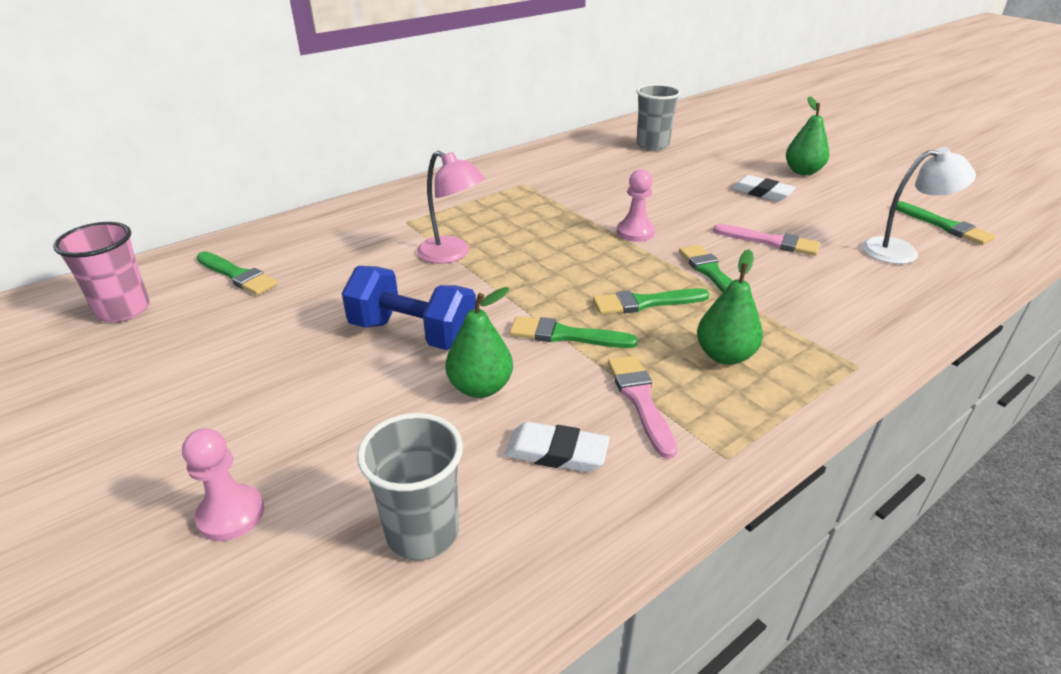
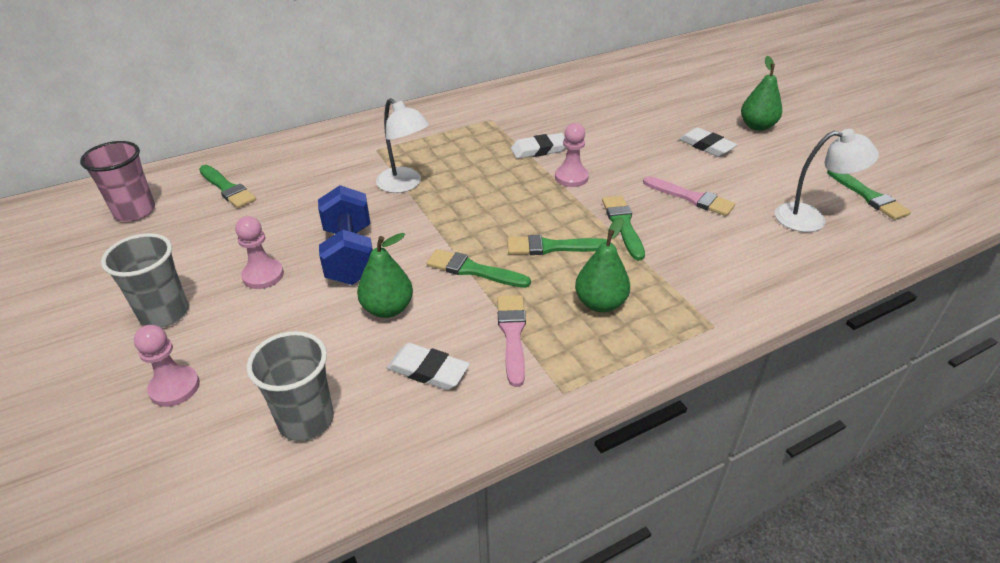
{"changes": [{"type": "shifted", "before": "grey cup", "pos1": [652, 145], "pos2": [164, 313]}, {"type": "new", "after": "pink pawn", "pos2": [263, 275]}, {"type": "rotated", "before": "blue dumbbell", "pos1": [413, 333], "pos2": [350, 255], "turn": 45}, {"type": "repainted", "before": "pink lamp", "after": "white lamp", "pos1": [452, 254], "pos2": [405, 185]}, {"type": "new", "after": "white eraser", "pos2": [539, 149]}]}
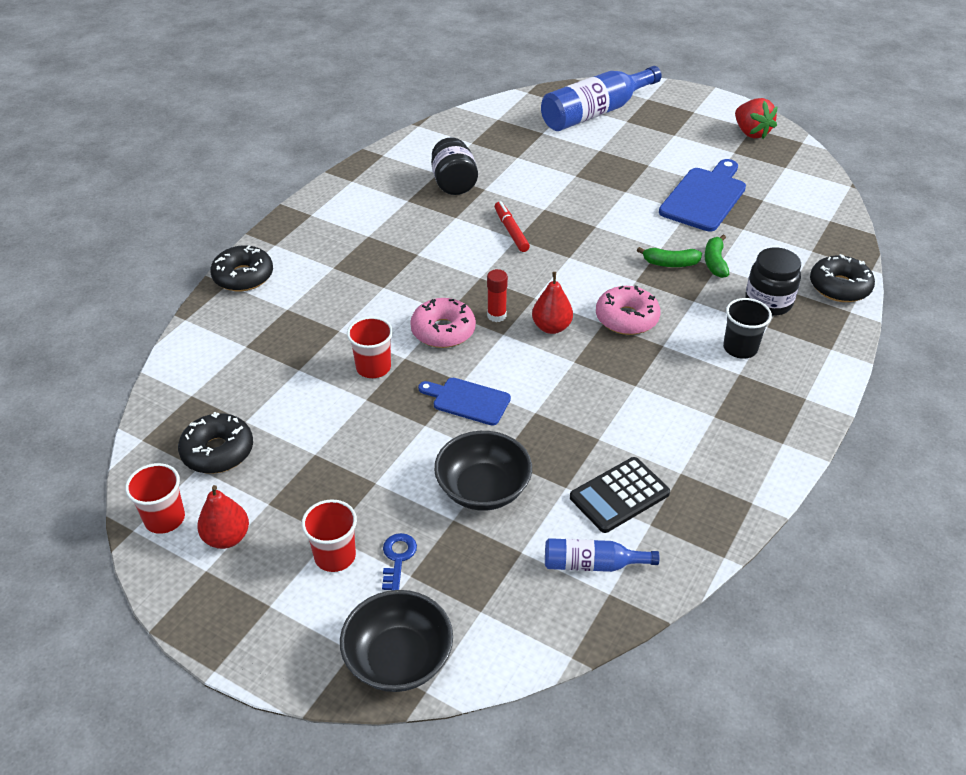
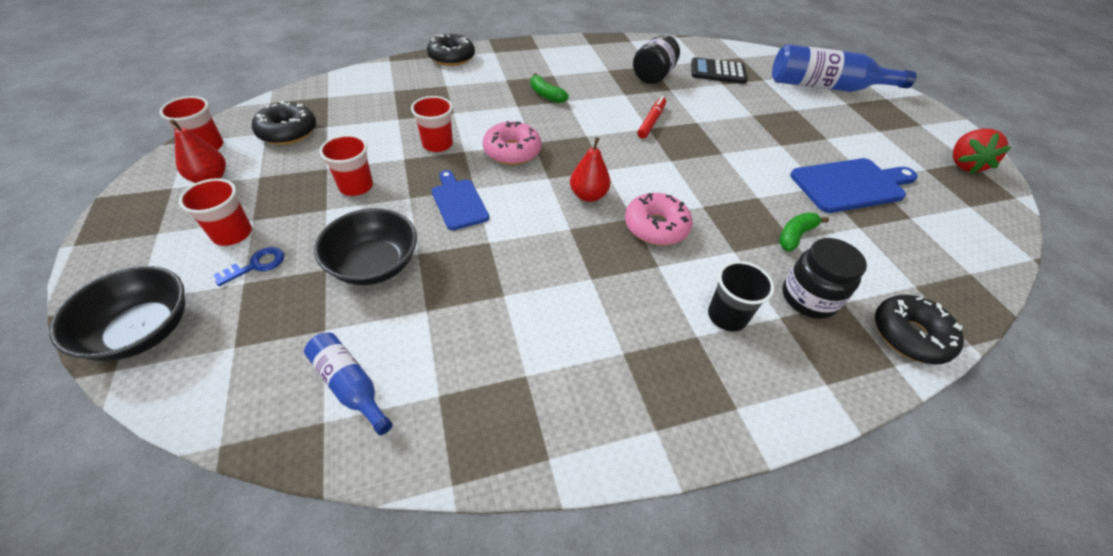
{"changes": [{"type": "new", "after": "red cup", "pos2": [356, 186]}, {"type": "shifted", "before": "green banana", "pos1": [670, 263], "pos2": [546, 95]}, {"type": "shifted", "before": "black calculator", "pos1": [619, 495], "pos2": [717, 72]}, {"type": "gone", "before": "red glue stick", "pos1": [496, 315]}]}
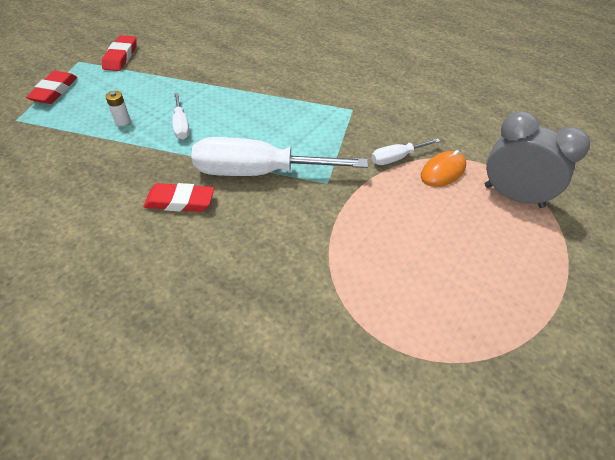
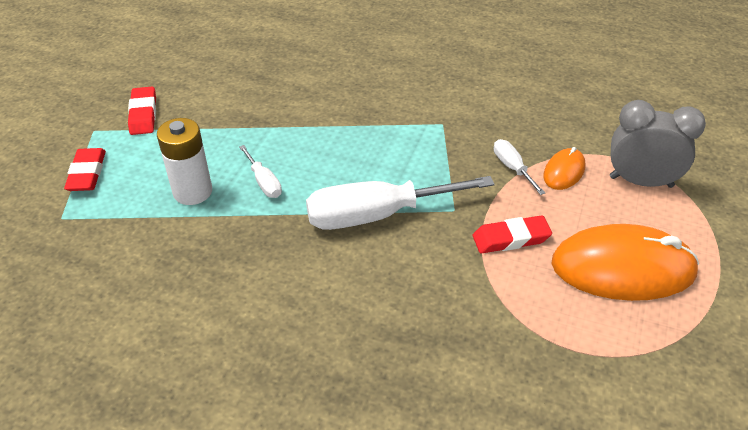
{"changes": [{"type": "scaled", "before": "white battery", "pos1": [122, 121], "pos2": [192, 192], "scale": 2.17}, {"type": "shifted", "before": "red eraser", "pos1": [180, 201], "pos2": [511, 238]}, {"type": "rotated", "before": "white screwdriver", "pos1": [396, 158], "pos2": [512, 168], "turn": 105}, {"type": "new", "after": "orange mouse", "pos2": [623, 268]}]}
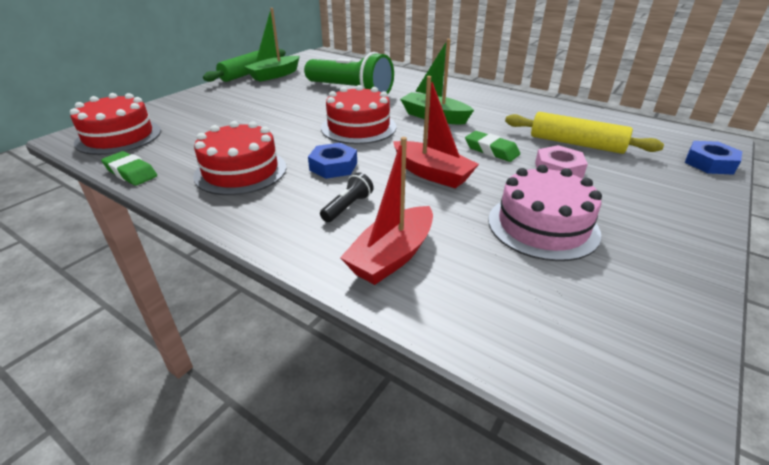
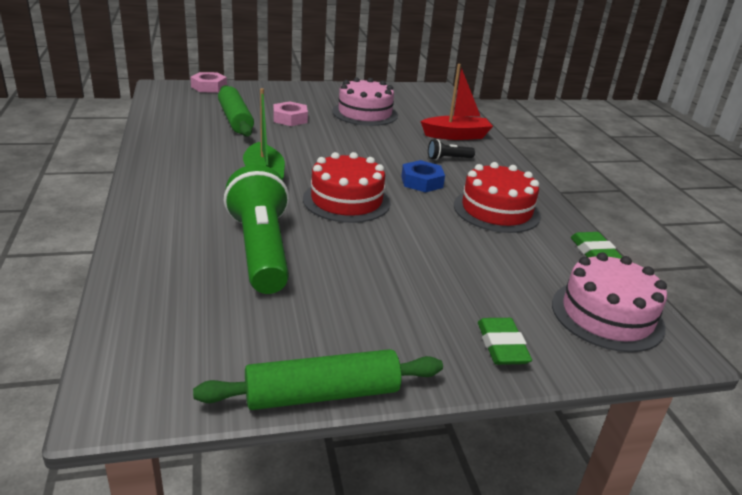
{"changes": [{"type": "repainted", "before": "blue nut", "after": "pink nut", "pos1": [709, 163], "pos2": [209, 87]}, {"type": "repainted", "before": "yellow rolling pin", "after": "green rolling pin", "pos1": [576, 144], "pos2": [235, 119]}, {"type": "shifted", "before": "green eraser", "pos1": [491, 150], "pos2": [502, 346]}, {"type": "repainted", "before": "red cake", "after": "pink cake", "pos1": [119, 136], "pos2": [607, 315]}, {"type": "gone", "before": "green boat", "pos1": [274, 75]}, {"type": "gone", "before": "red boat", "pos1": [432, 174]}]}
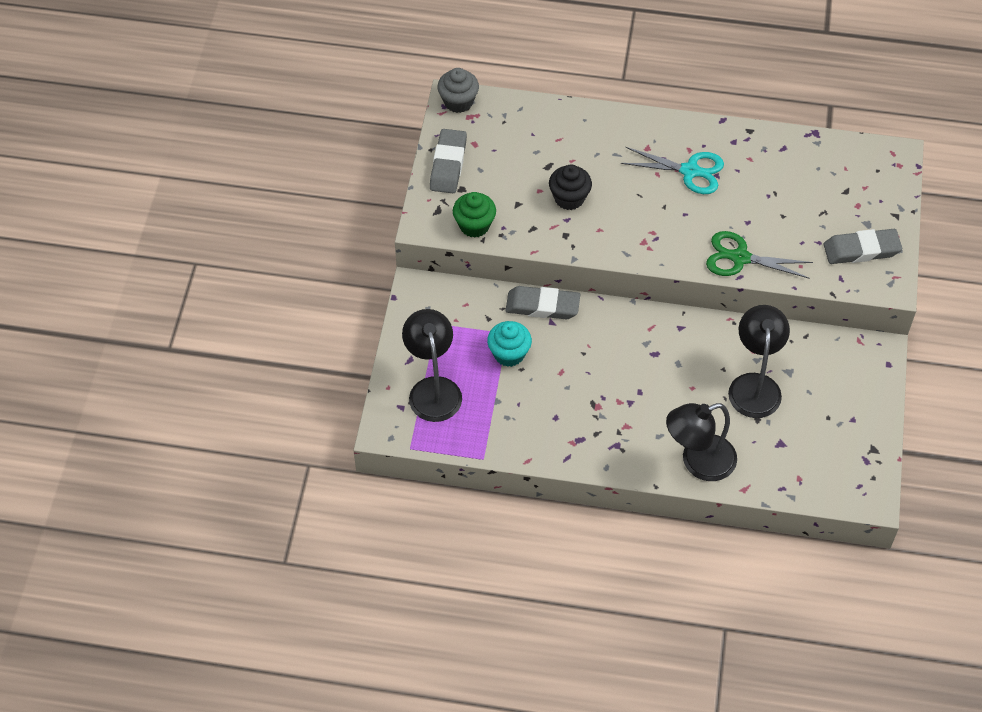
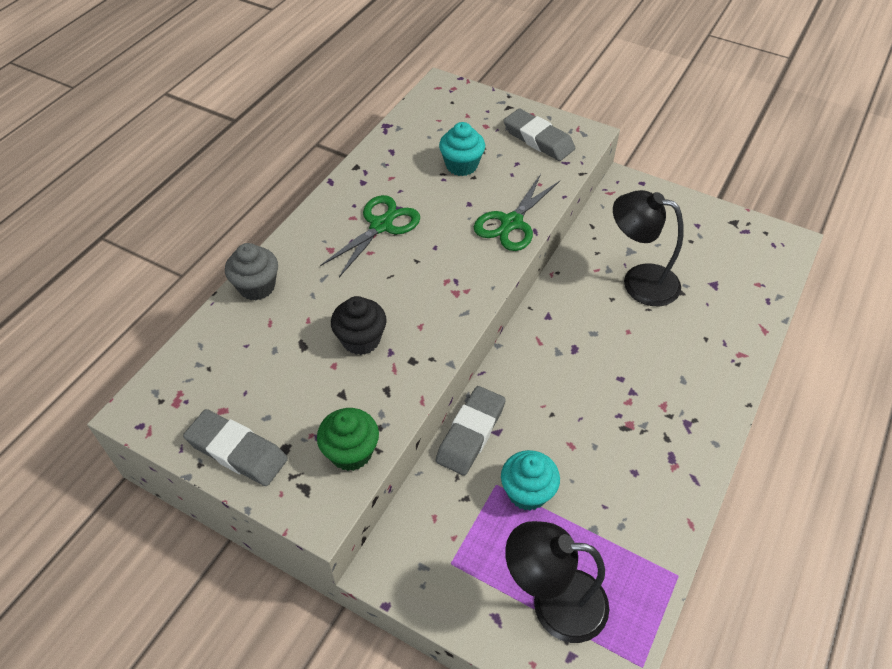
{"changes": [{"type": "shifted", "before": "grey cupcake", "pos1": [458, 102], "pos2": [257, 287]}, {"type": "repainted", "before": "turquoise scissors", "after": "green scissors", "pos1": [690, 171], "pos2": [381, 225]}, {"type": "new", "after": "turquoise cupcake", "pos2": [461, 165]}, {"type": "rotated", "before": "grey eraser", "pos1": [861, 250], "pos2": [538, 139], "turn": -60}, {"type": "gone", "before": "black lamp", "pos1": [698, 462]}]}
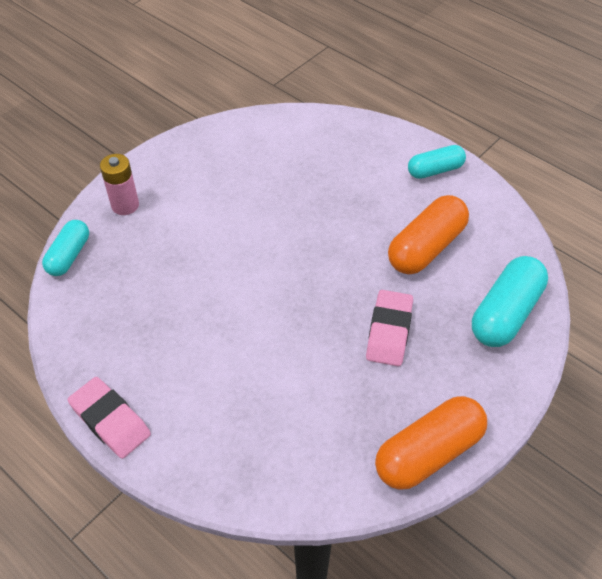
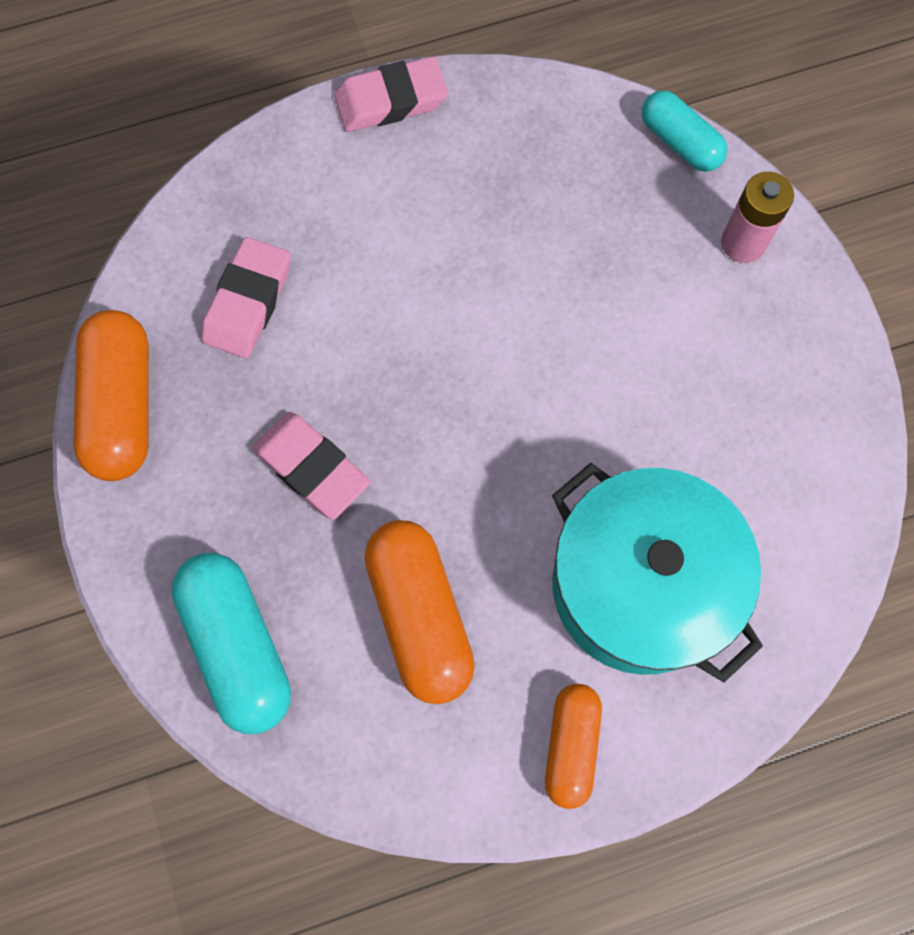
{"changes": [{"type": "new", "after": "pink eraser", "pos2": [248, 302]}, {"type": "repainted", "before": "turquoise capsule", "after": "orange capsule", "pos1": [435, 170], "pos2": [570, 746]}, {"type": "new", "after": "turquoise pot", "pos2": [640, 585]}]}
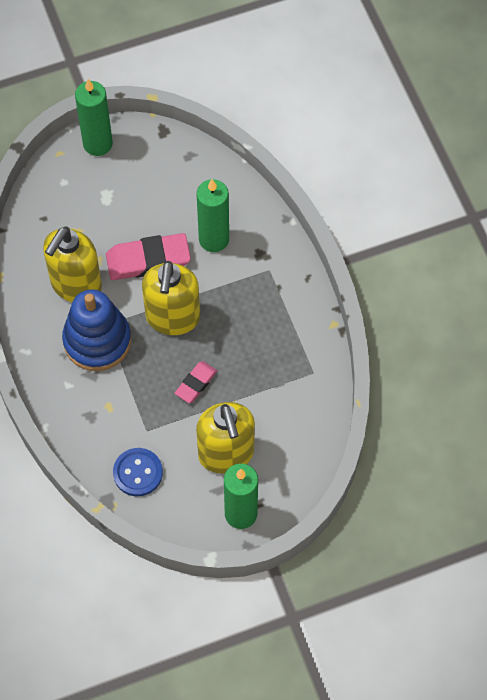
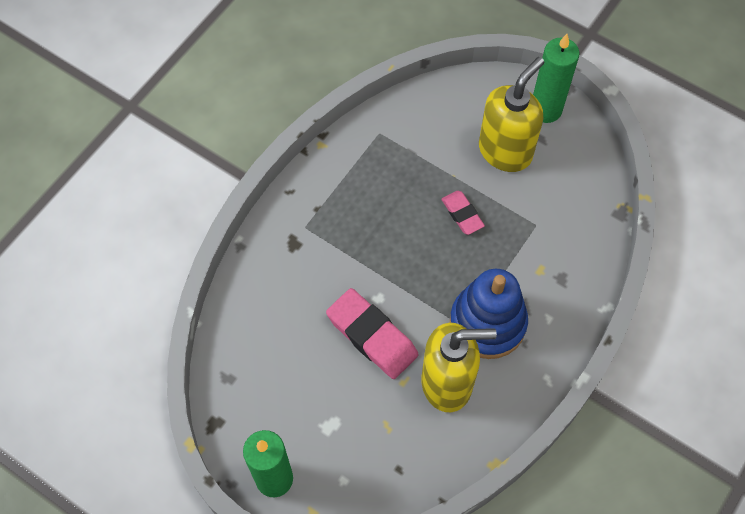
{"changes": [{"type": "rotated", "before": "pink eraser", "pos1": [196, 383], "pos2": [462, 214], "turn": 60}, {"type": "gone", "before": "blue button", "pos1": [138, 473]}, {"type": "gone", "before": "yellow soap dispenser", "pos1": [172, 318]}, {"type": "gone", "before": "green candle", "pos1": [214, 239]}]}
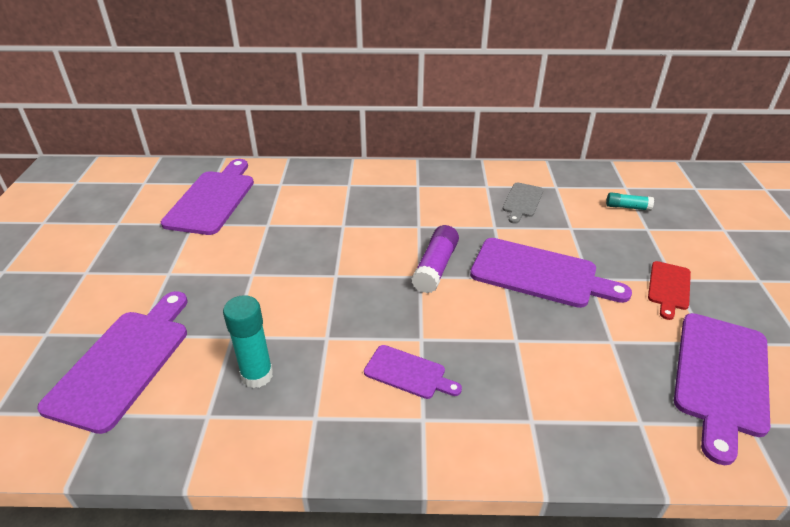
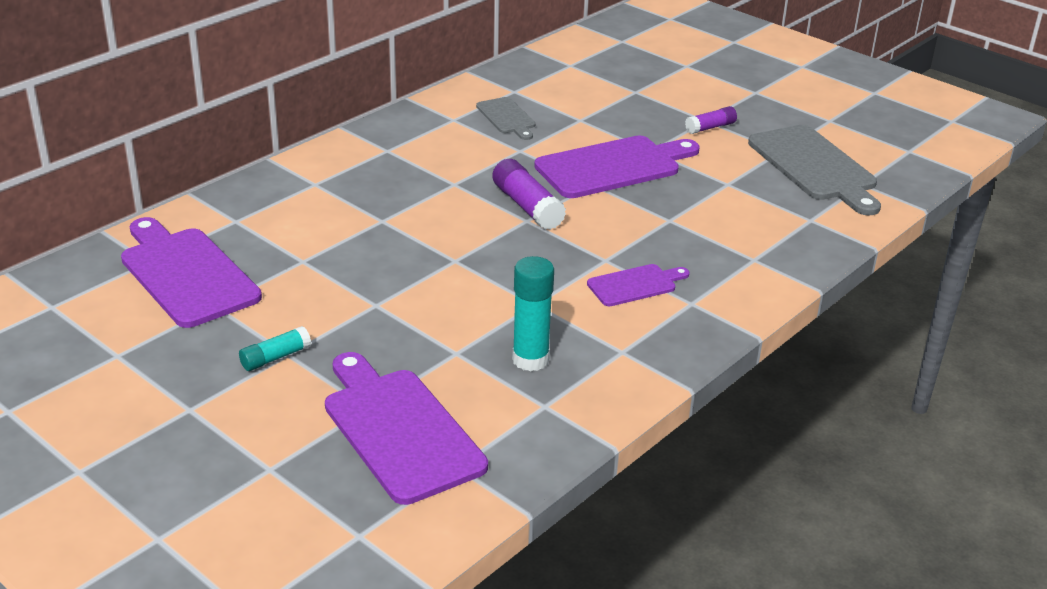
{"changes": [{"type": "shifted", "before": "turquoise glue stick", "pos1": [627, 207], "pos2": [275, 357]}, {"type": "swapped", "before": "red cutting board", "after": "purple glue stick", "pos1": [669, 287], "pos2": [710, 127]}, {"type": "repainted", "before": "purple cutting board", "after": "grey cutting board", "pos1": [721, 377], "pos2": [814, 167]}]}
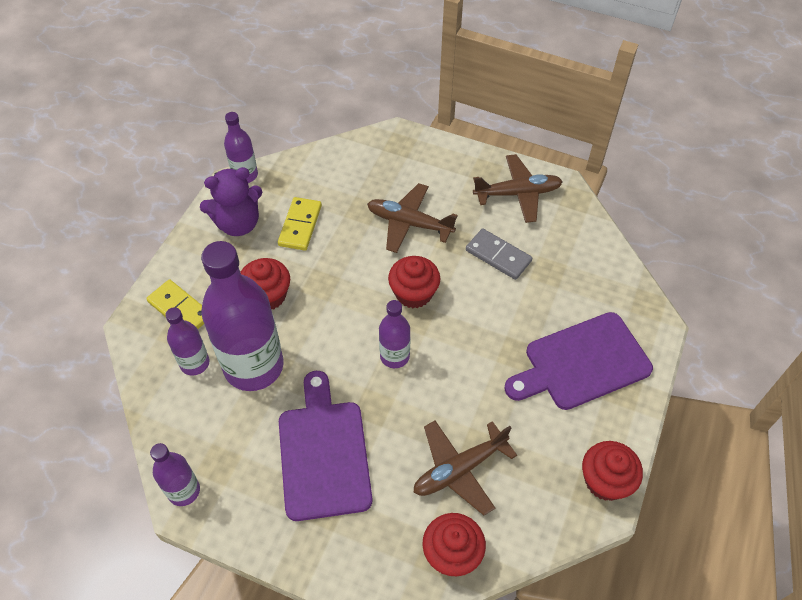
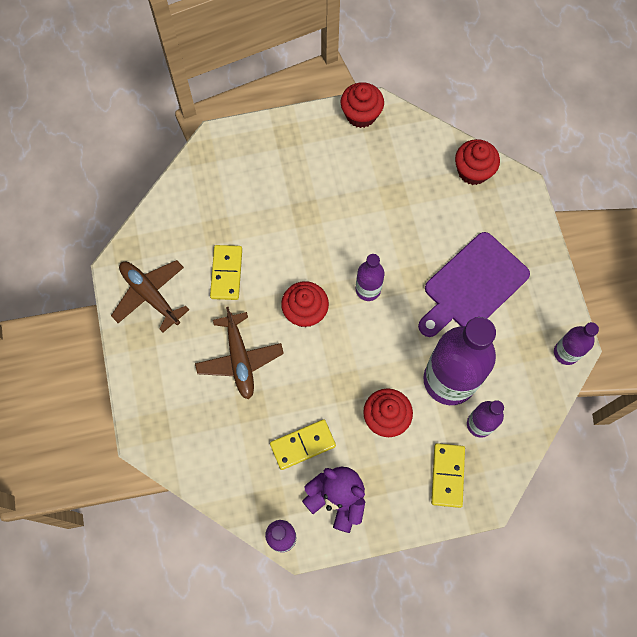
{"changes": [{"type": "repainted", "before": "grey domino", "after": "yellow domino", "pos1": [498, 256], "pos2": [226, 273]}, {"type": "gone", "before": "brown plane", "pos1": [459, 469]}, {"type": "gone", "before": "purple cutting board", "pos1": [582, 363]}]}
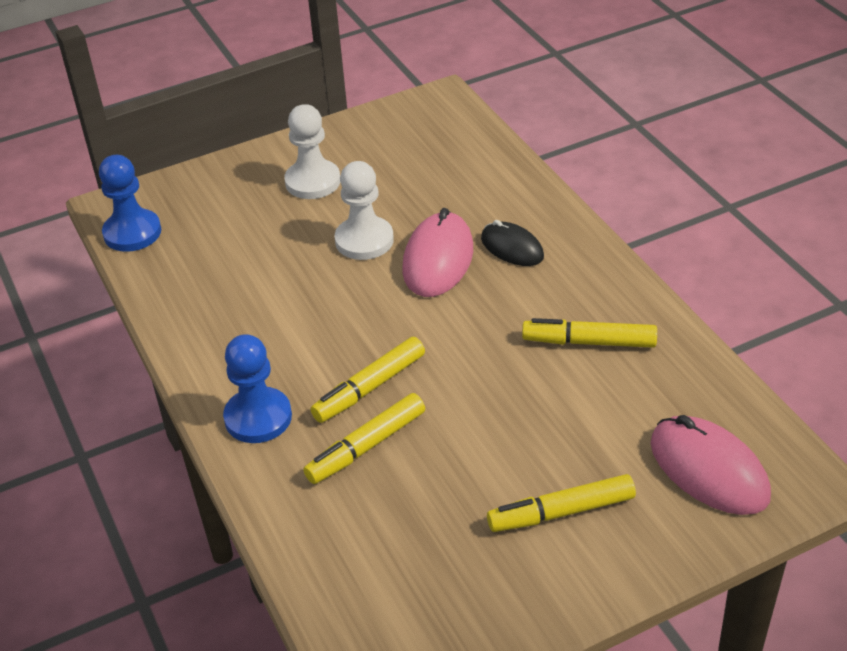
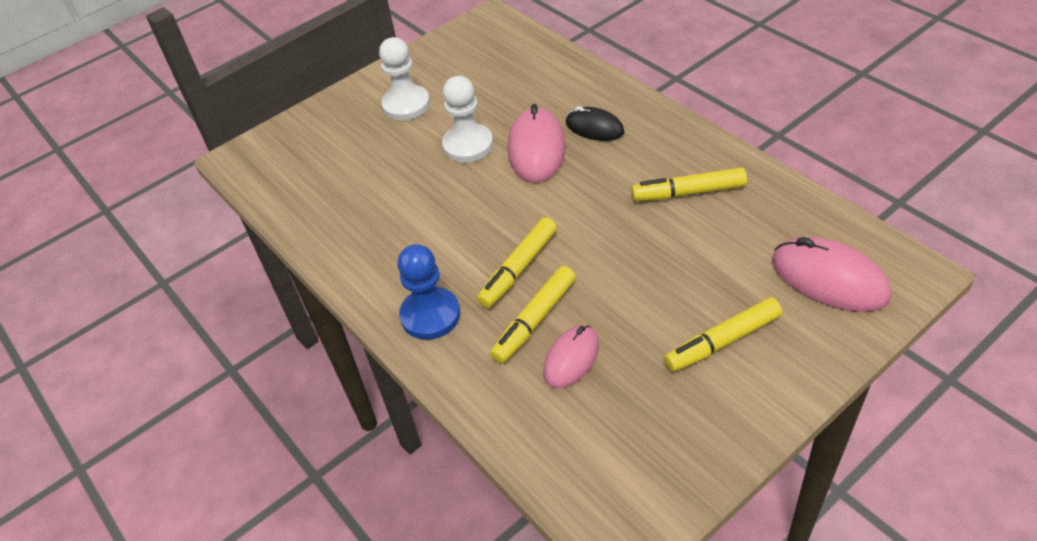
{"changes": [{"type": "new", "after": "pink mouse", "pos2": [571, 358]}, {"type": "gone", "before": "blue pawn", "pos1": [132, 233]}]}
